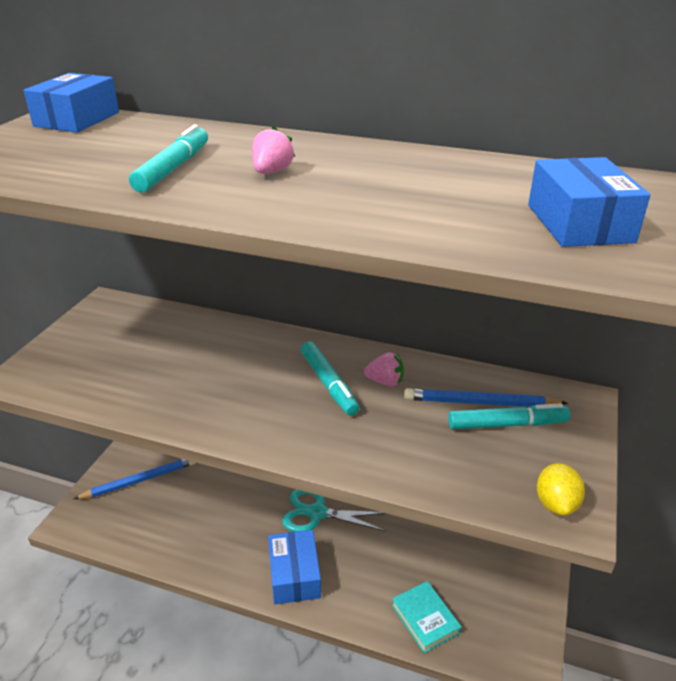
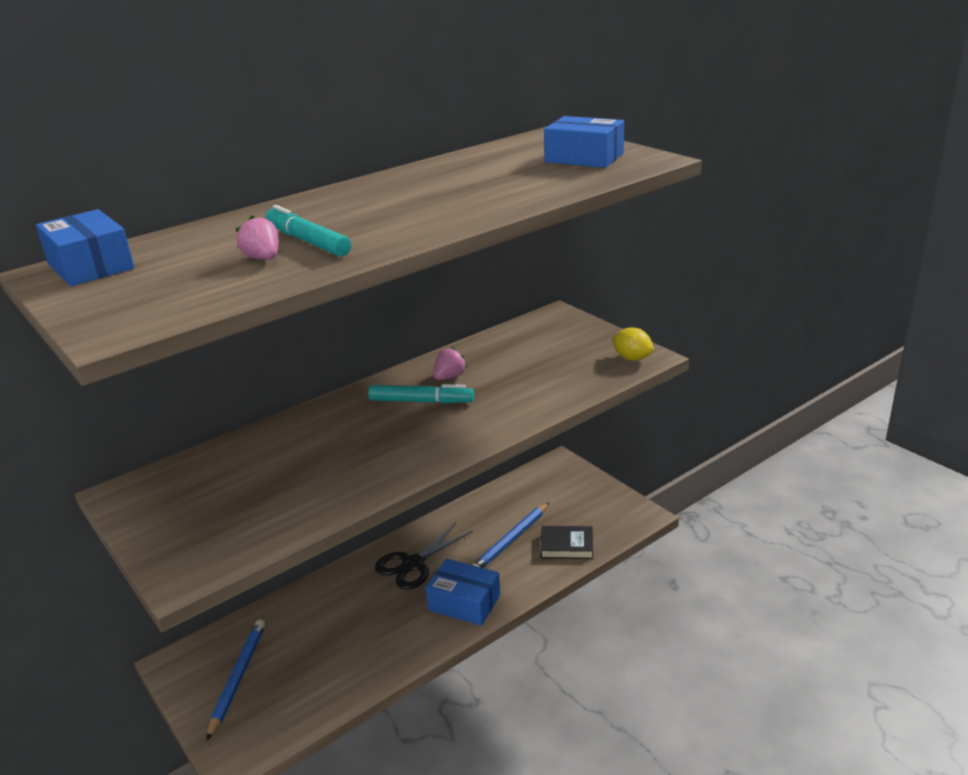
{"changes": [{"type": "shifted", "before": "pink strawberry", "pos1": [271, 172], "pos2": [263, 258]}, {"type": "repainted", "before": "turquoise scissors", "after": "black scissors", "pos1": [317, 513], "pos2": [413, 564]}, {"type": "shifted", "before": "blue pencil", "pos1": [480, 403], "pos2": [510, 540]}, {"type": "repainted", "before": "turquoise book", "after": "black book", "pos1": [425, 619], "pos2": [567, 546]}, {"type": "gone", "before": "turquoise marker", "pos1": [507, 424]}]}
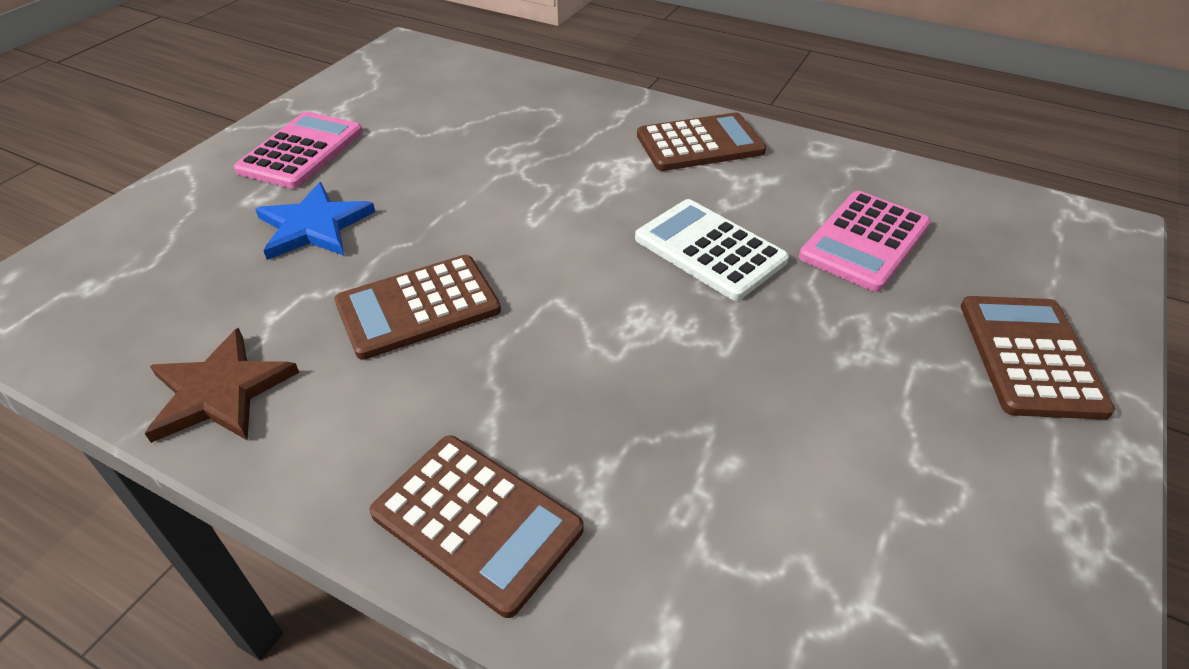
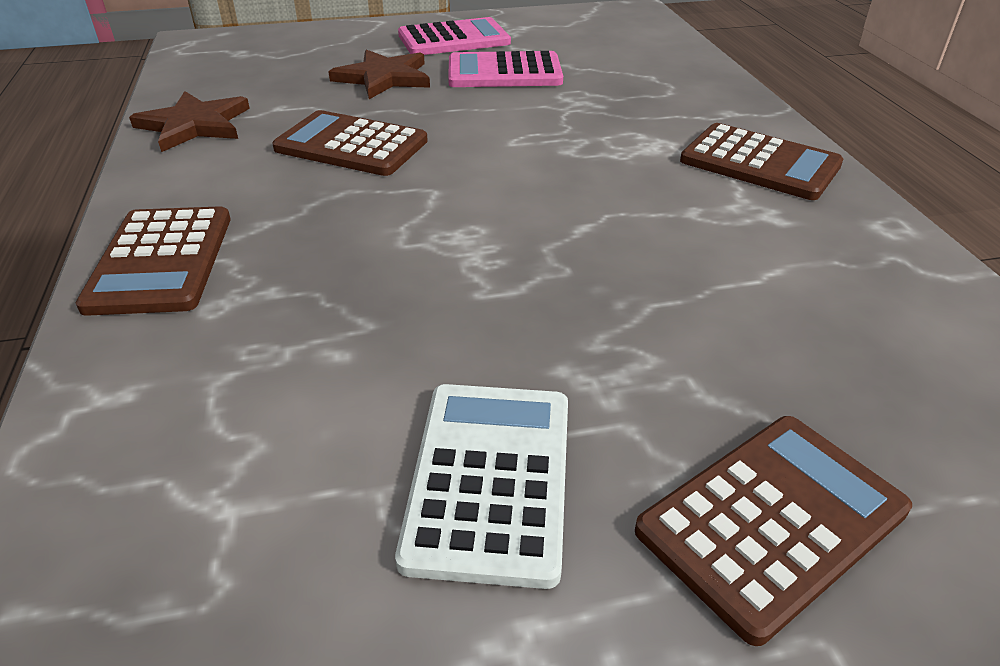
{"changes": [{"type": "repainted", "before": "blue star", "after": "brown star", "pos1": [314, 226], "pos2": [383, 78]}, {"type": "shifted", "before": "white calculator", "pos1": [710, 250], "pos2": [490, 479]}, {"type": "shifted", "before": "pink calculator", "pos1": [864, 241], "pos2": [504, 72]}]}
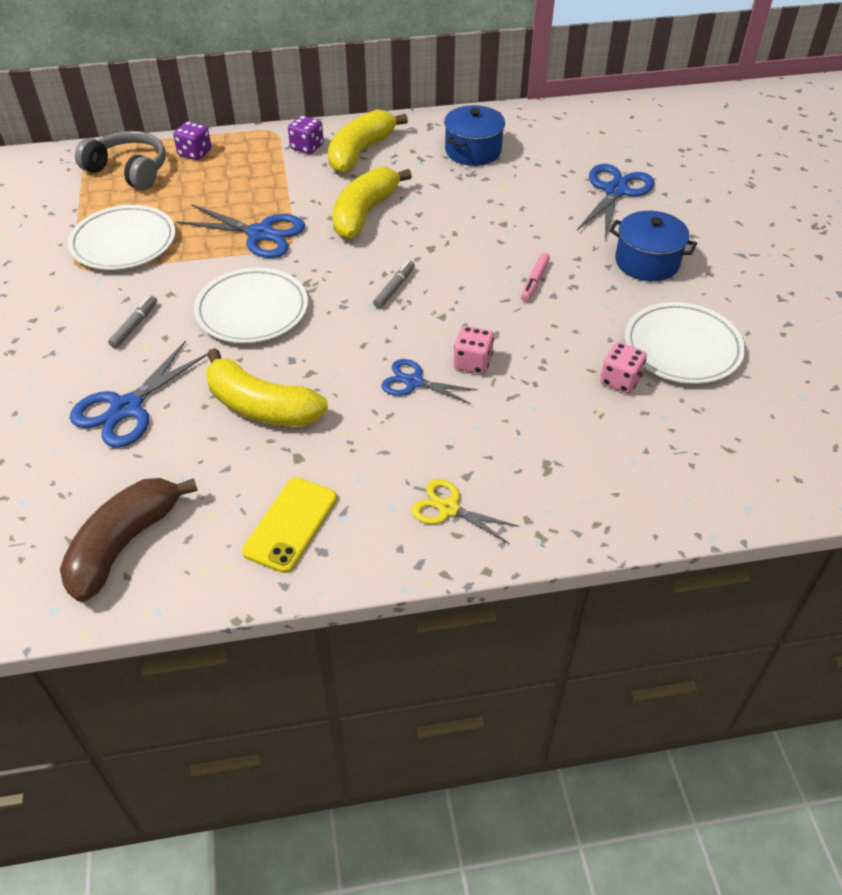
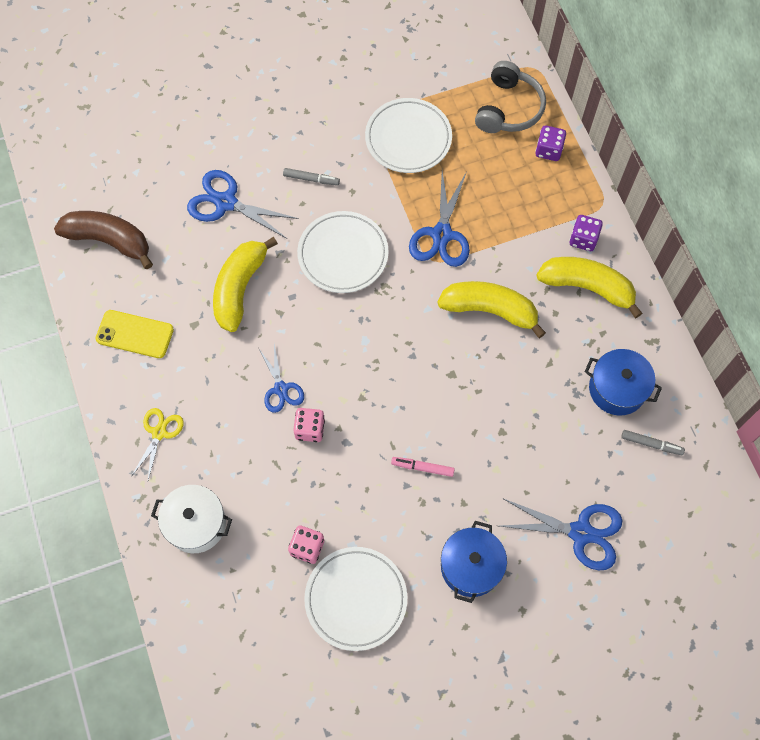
{"changes": [{"type": "new", "after": "white pot", "pos2": [196, 524]}, {"type": "rotated", "before": "blue scissors", "pos1": [414, 382], "pos2": [281, 389], "turn": 150}, {"type": "shifted", "before": "grey marker", "pos1": [394, 288], "pos2": [651, 444]}]}
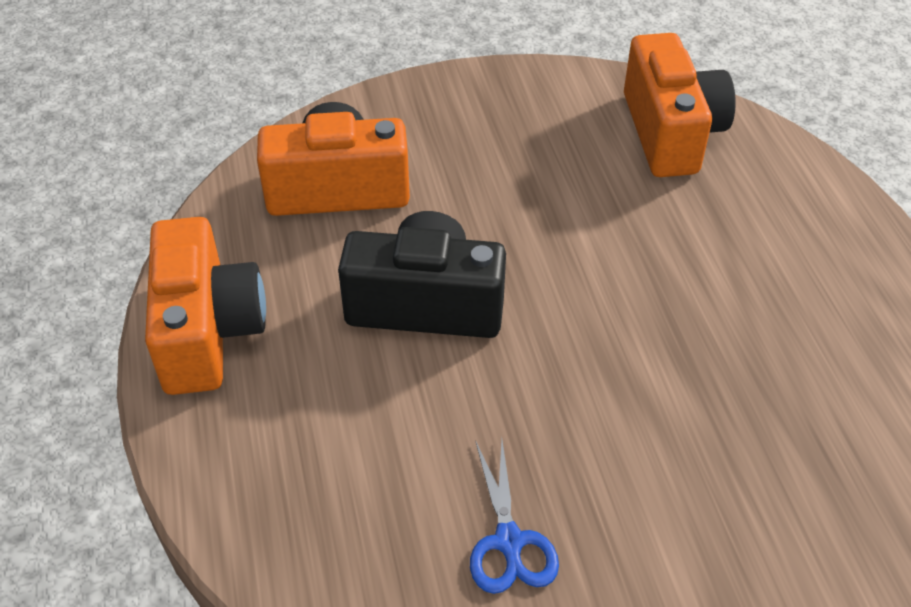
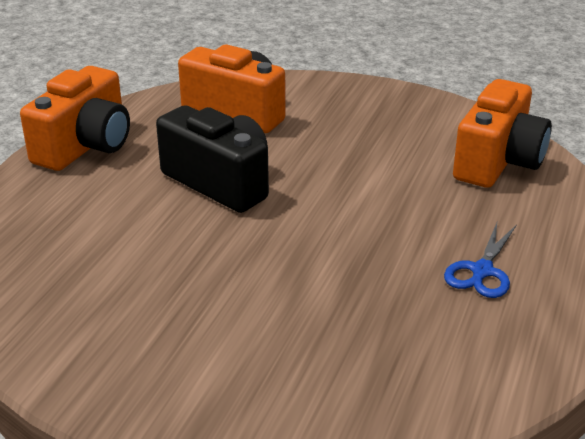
{"changes": [{"type": "shifted", "before": "blue scissors", "pos1": [509, 542], "pos2": [481, 271]}]}
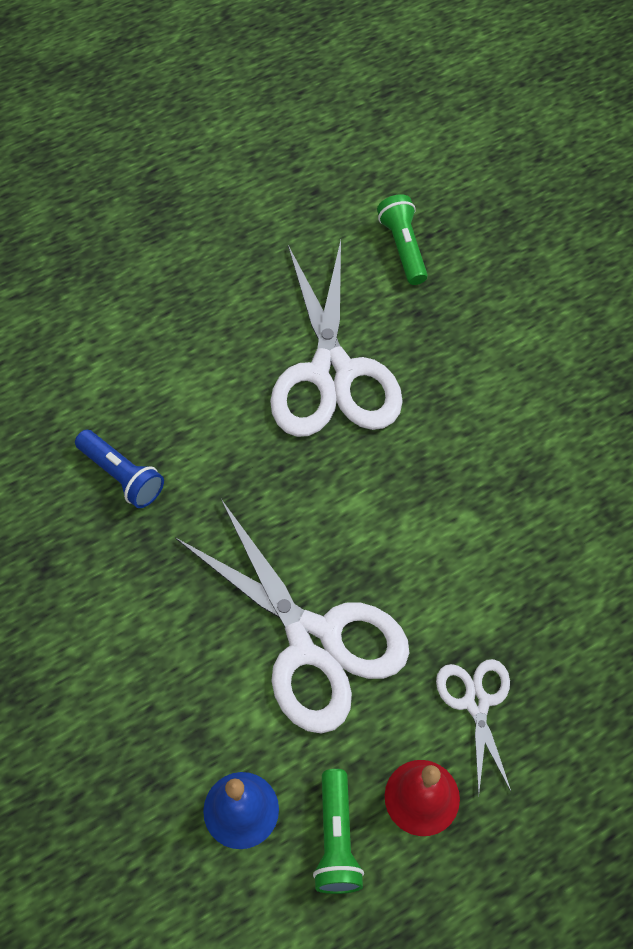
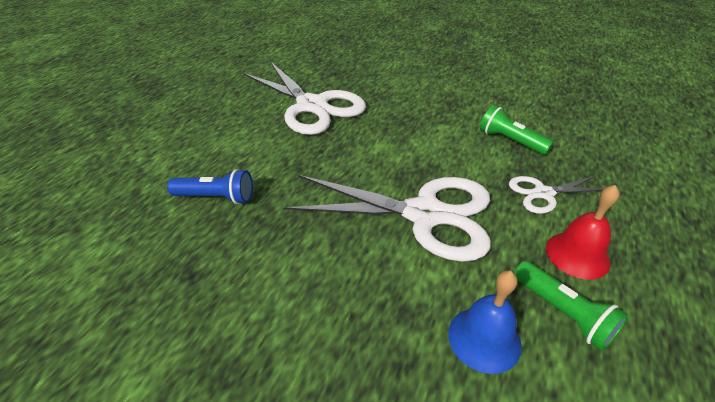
{"changes": [{"type": "shifted", "before": "green flashlight", "pos1": [403, 247], "pos2": [510, 141]}, {"type": "rotated", "before": "white scissors", "pos1": [476, 702], "pos2": [543, 193], "turn": -60}]}
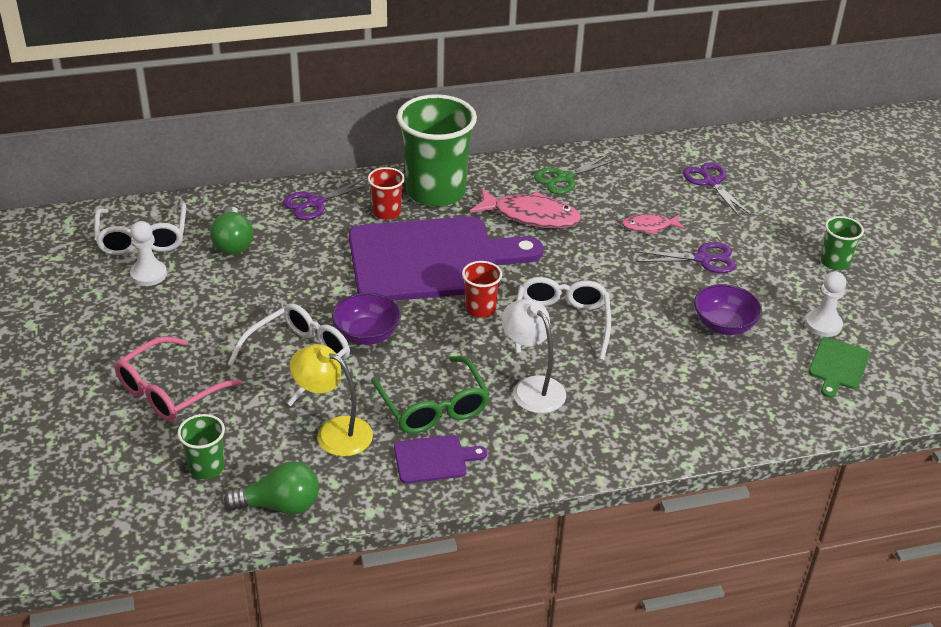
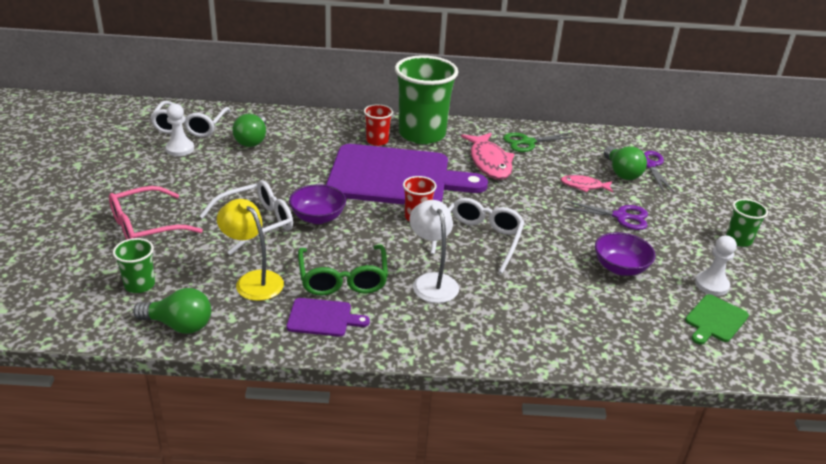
{"changes": [{"type": "rotated", "before": "pink fish", "pos1": [531, 216], "pos2": [489, 162], "turn": 45}, {"type": "new", "after": "green light bulb", "pos2": [621, 173]}, {"type": "gone", "before": "purple scissors", "pos1": [315, 203]}]}
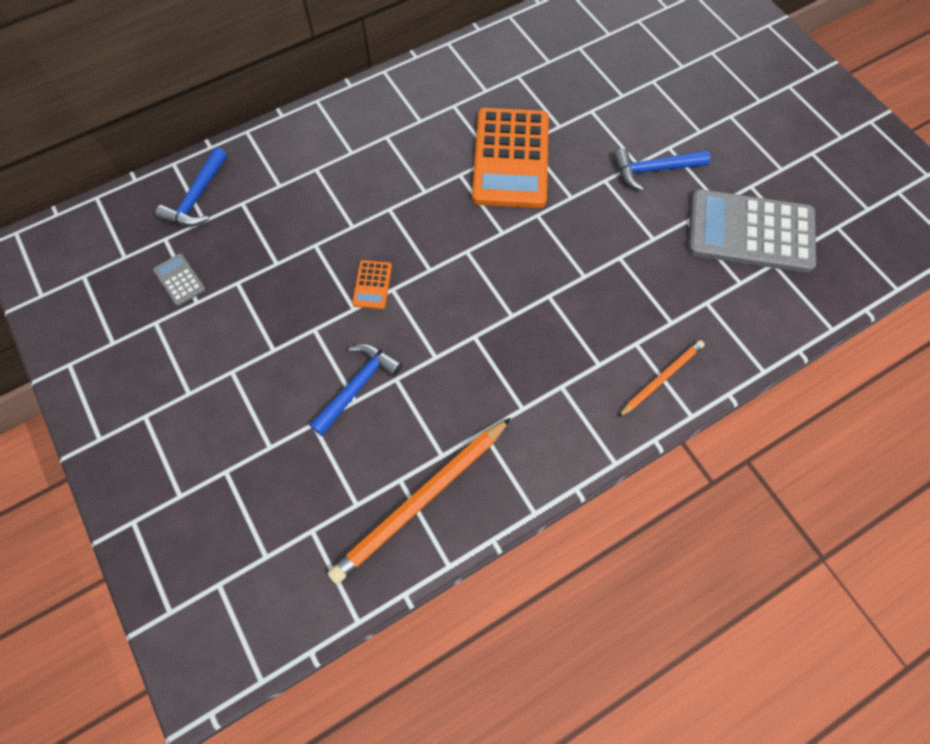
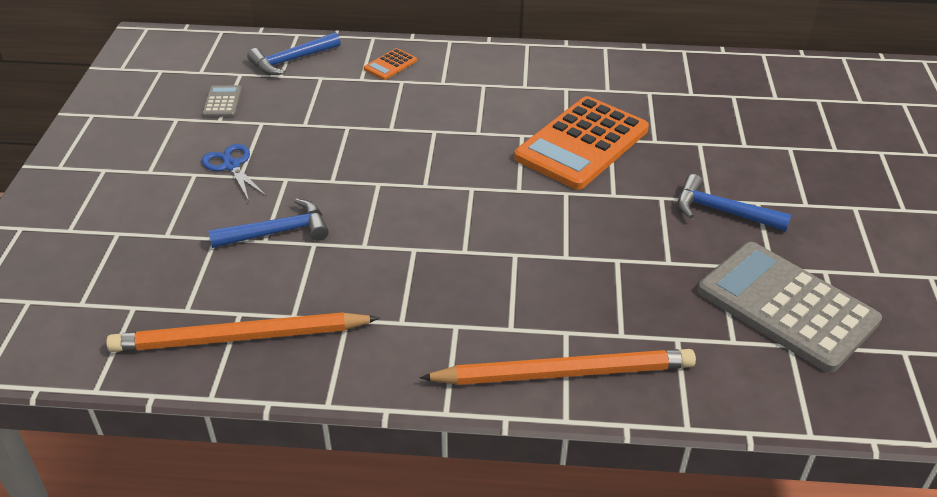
{"changes": [{"type": "new", "after": "blue scissors", "pos2": [231, 166]}, {"type": "shifted", "before": "orange calculator", "pos1": [372, 285], "pos2": [390, 65]}, {"type": "scaled", "before": "orange pencil", "pos1": [661, 378], "pos2": [564, 372], "scale": 1.8}]}
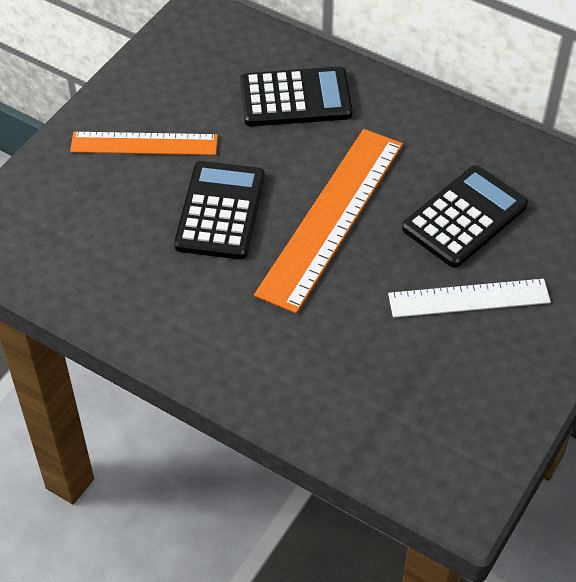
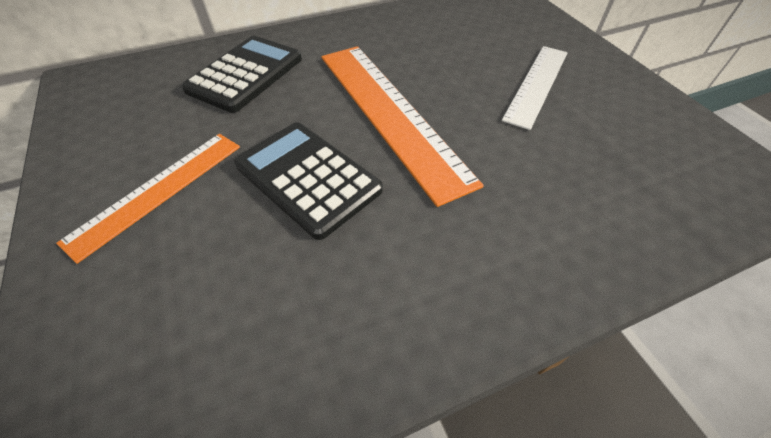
{"changes": [{"type": "gone", "before": "black calculator", "pos1": [465, 217]}]}
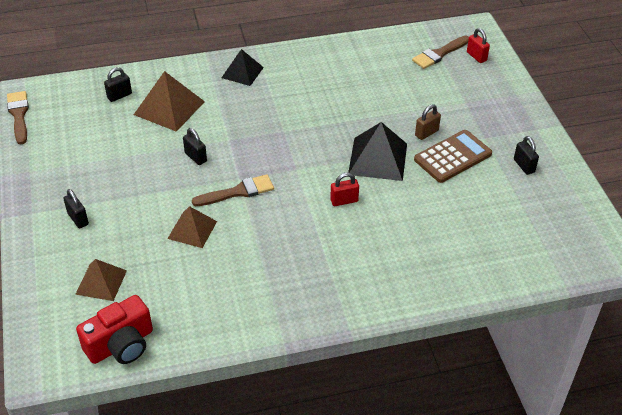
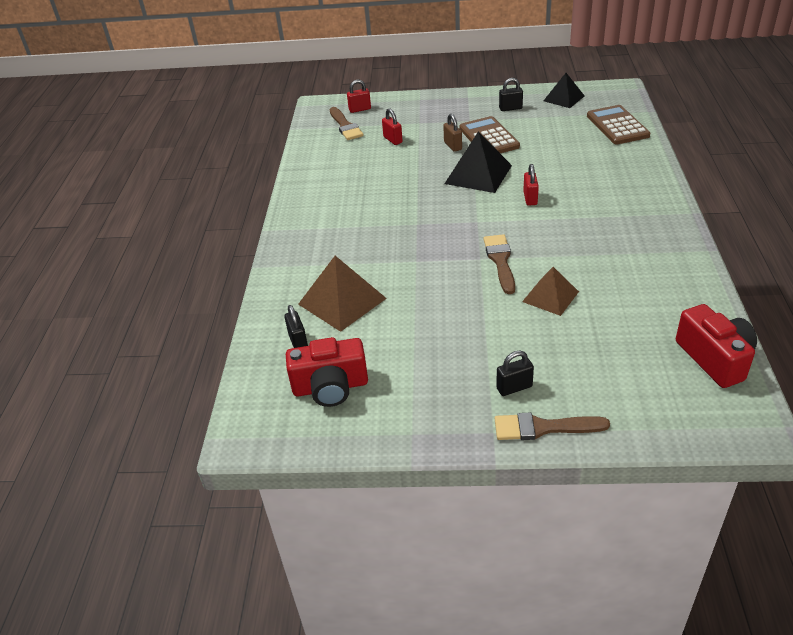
{"changes": [{"type": "new", "after": "red camera", "pos2": [330, 387]}, {"type": "new", "after": "red padlock", "pos2": [393, 140]}, {"type": "shifted", "before": "brown brush", "pos1": [19, 115], "pos2": [543, 428]}, {"type": "shifted", "before": "black pyramid", "pos1": [242, 72], "pos2": [563, 98]}, {"type": "new", "after": "brown calculator", "pos2": [617, 126]}, {"type": "gone", "before": "brown pyramid", "pos1": [101, 282]}, {"type": "gone", "before": "black padlock", "pos1": [195, 157]}]}
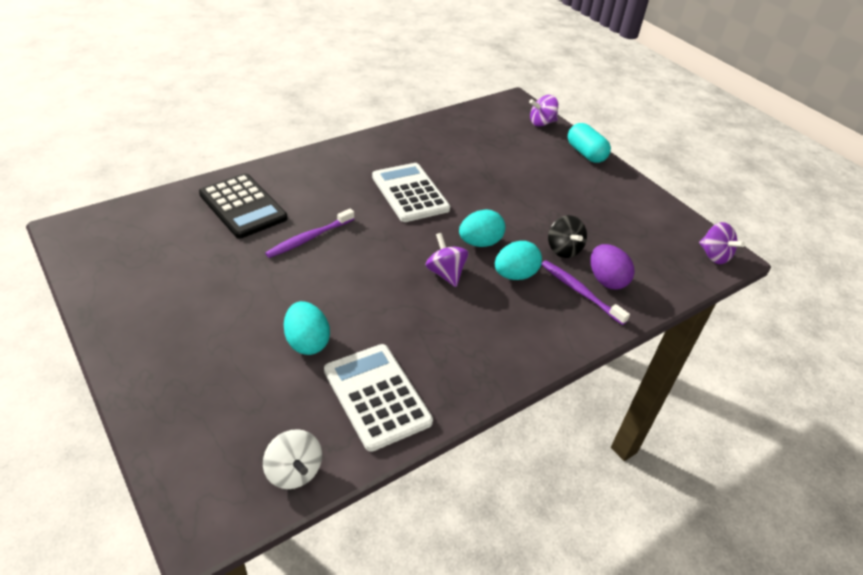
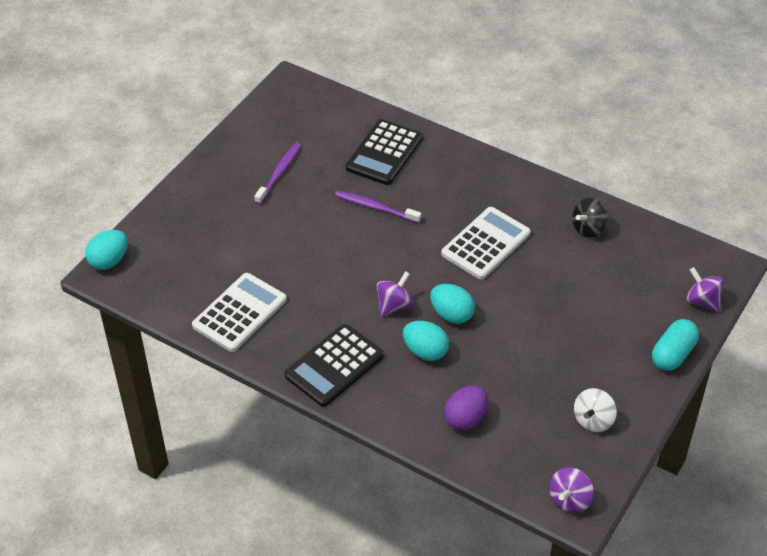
{"changes": [{"type": "shifted", "before": "turquoise egg", "pos1": [307, 342], "pos2": [109, 261]}, {"type": "shifted", "before": "purple toothbrush", "pos1": [580, 292], "pos2": [279, 173]}, {"type": "new", "after": "black calculator", "pos2": [334, 366]}, {"type": "shifted", "before": "black spinning top", "pos1": [563, 249], "pos2": [588, 228]}, {"type": "shifted", "before": "white spinning top", "pos1": [294, 471], "pos2": [593, 420]}]}
